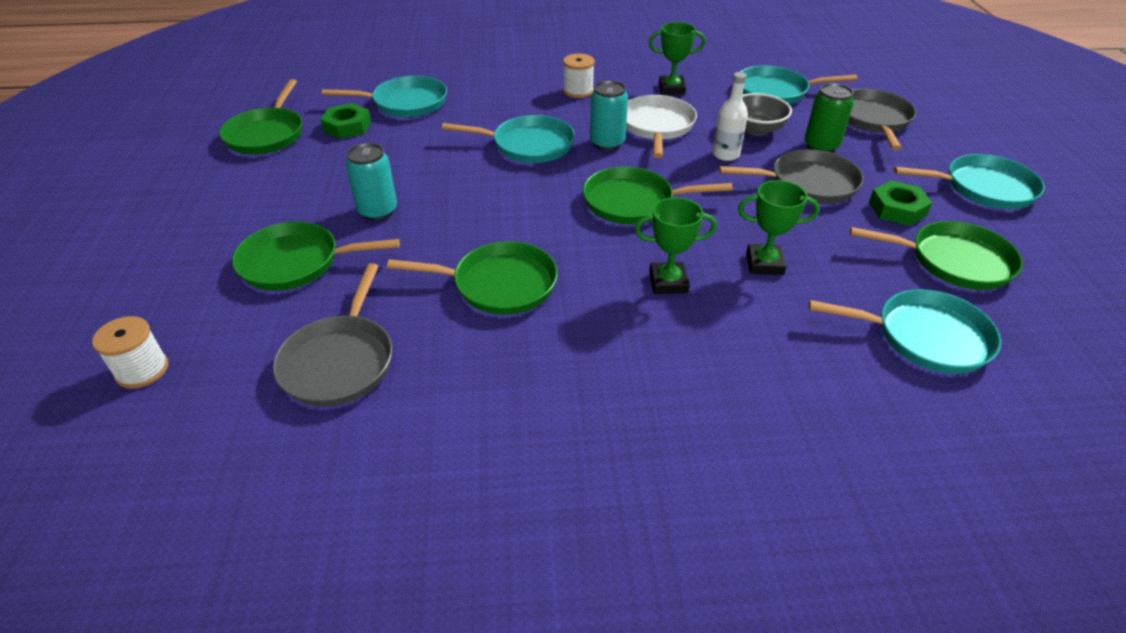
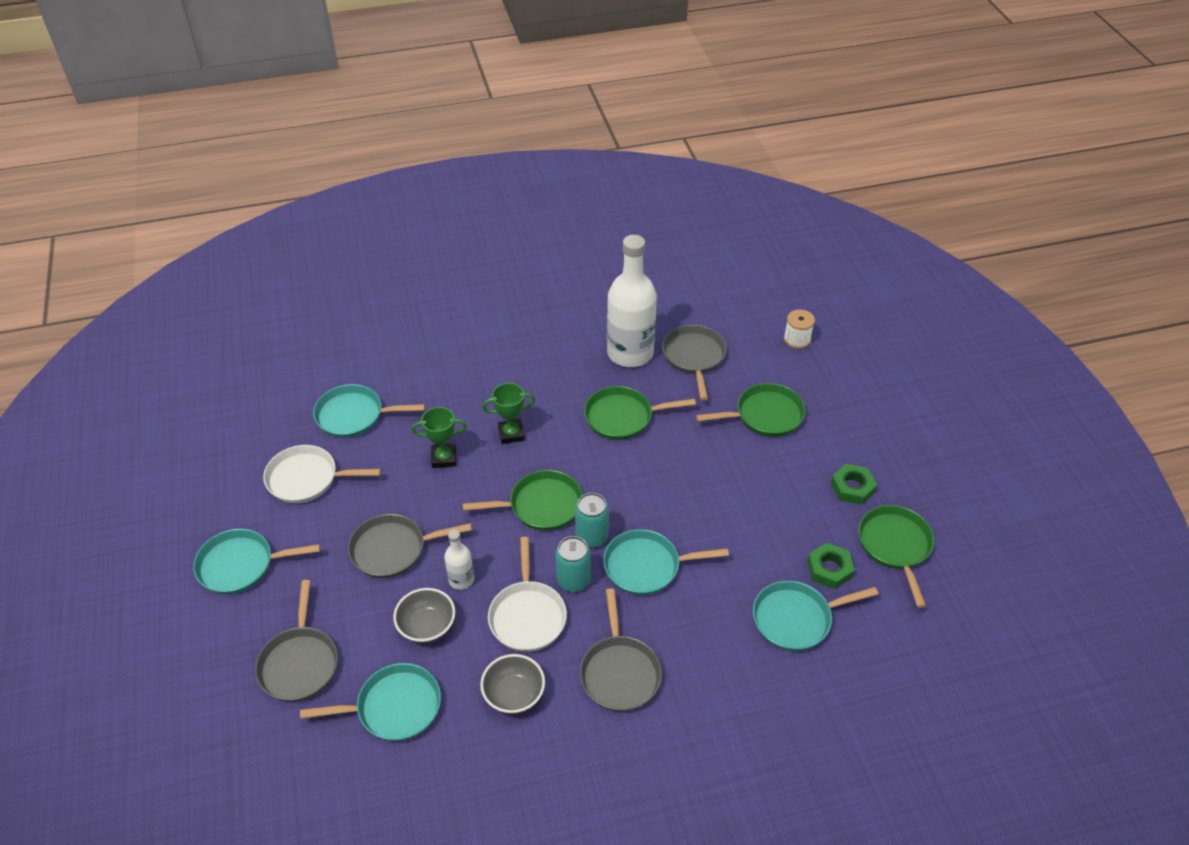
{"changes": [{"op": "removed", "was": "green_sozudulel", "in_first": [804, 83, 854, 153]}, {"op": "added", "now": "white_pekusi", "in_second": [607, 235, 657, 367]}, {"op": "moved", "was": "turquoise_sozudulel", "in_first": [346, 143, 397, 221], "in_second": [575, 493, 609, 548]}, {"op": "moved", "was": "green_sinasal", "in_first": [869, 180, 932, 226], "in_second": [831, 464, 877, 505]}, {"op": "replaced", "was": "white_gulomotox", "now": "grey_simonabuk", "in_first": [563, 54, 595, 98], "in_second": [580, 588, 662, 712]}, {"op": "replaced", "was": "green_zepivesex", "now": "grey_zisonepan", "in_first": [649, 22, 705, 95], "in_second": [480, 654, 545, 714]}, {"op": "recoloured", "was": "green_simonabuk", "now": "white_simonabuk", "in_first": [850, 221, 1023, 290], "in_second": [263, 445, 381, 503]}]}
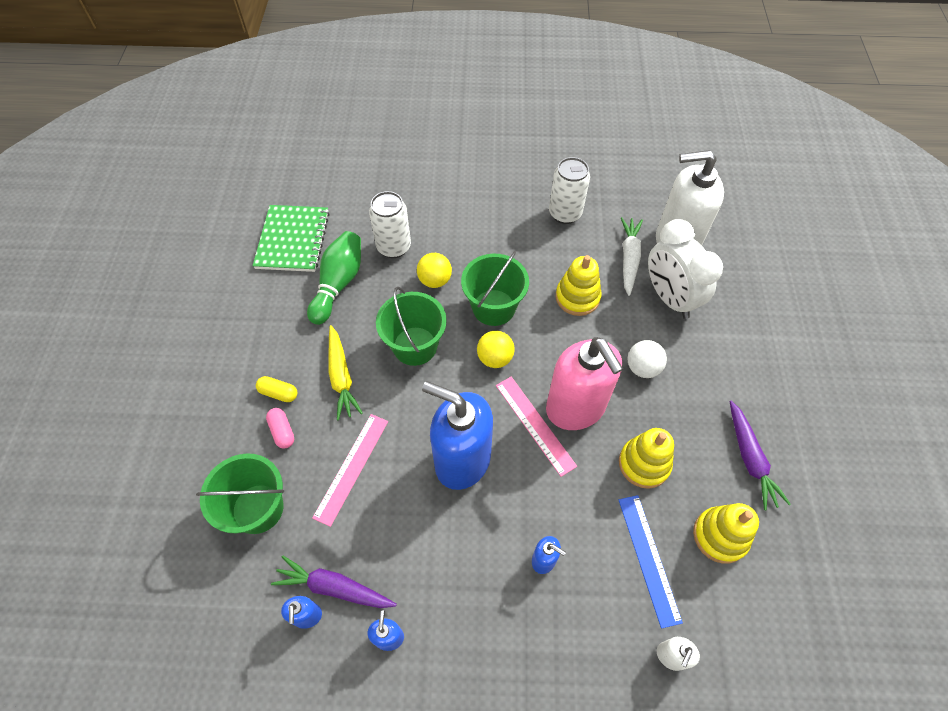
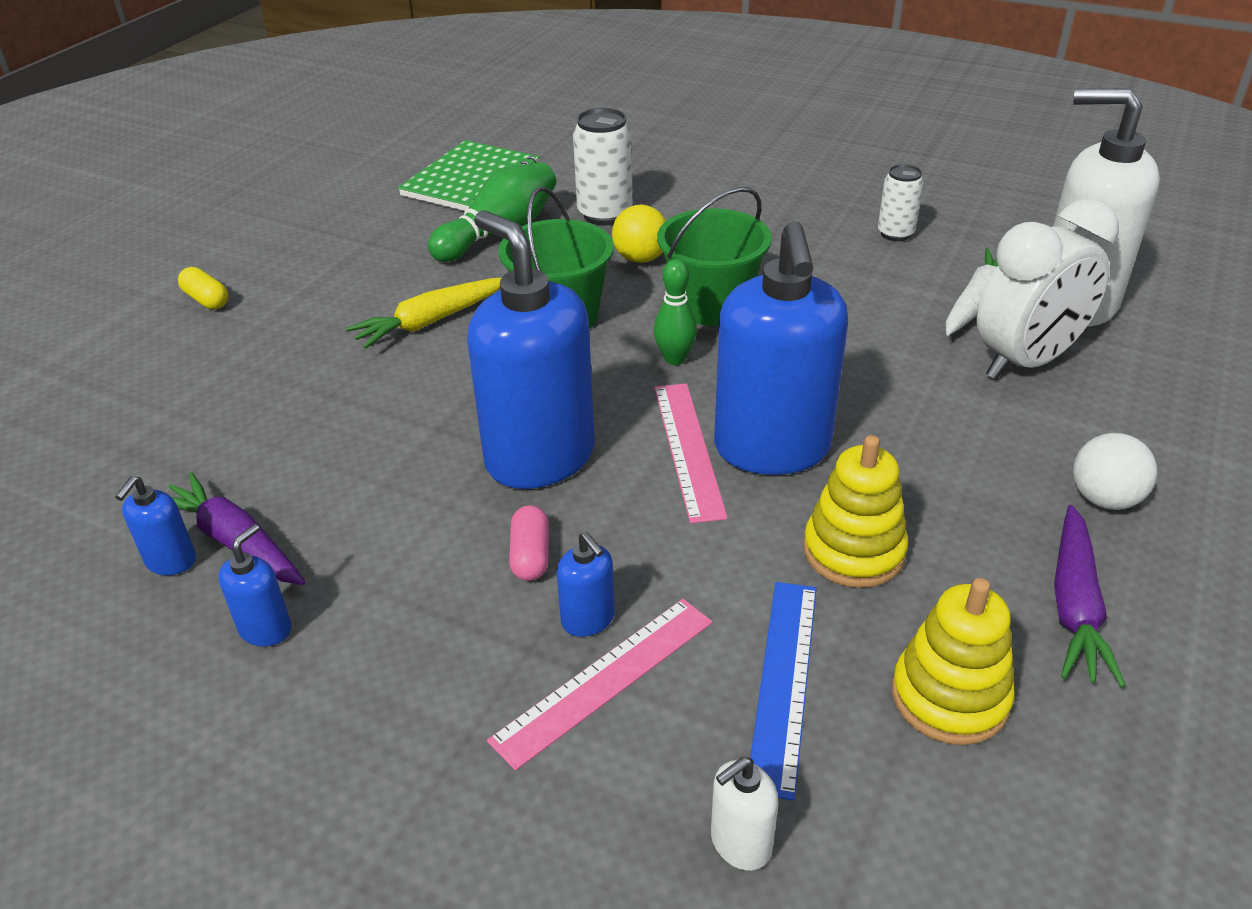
{"changes": [{"op": "removed", "was": "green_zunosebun", "in_first": [196, 453, 284, 534]}, {"op": "removed", "was": "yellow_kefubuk", "in_first": [556, 255, 602, 316]}, {"op": "moved", "was": "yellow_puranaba", "in_first": [256, 376, 297, 402], "in_second": [178, 267, 228, 309]}, {"op": "moved", "was": "pink_puranaba", "in_first": [266, 408, 294, 449], "in_second": [509, 505, 549, 581]}, {"op": "moved", "was": "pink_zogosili", "in_first": [312, 414, 388, 527], "in_second": [487, 599, 712, 771]}, {"op": "moved", "was": "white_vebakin", "in_first": [628, 340, 667, 378], "in_second": [1073, 433, 1157, 510]}, {"op": "replaced", "was": "yellow_vebakin", "now": "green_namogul", "in_first": [477, 331, 515, 368], "in_second": [654, 259, 697, 365]}, {"op": "recoloured", "was": "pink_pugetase", "now": "blue_pugetase", "in_first": [546, 337, 623, 430], "in_second": [714, 221, 848, 475]}, {"op": "turned", "was": "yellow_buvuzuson", "in_first": [329, 325, 363, 420], "in_second": [346, 278, 501, 349], "clockwise": 45}, {"op": "turned", "was": "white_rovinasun", "in_first": [648, 219, 723, 319], "in_second": [977, 198, 1119, 380], "clockwise": -120}, {"op": "resized", "was": "white_sozudulel", "in_first": [549, 157, 590, 224], "in_second": [878, 164, 924, 242], "ratio": 0.64}]}
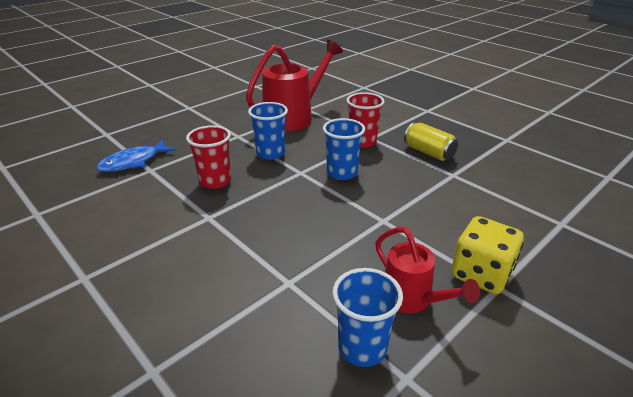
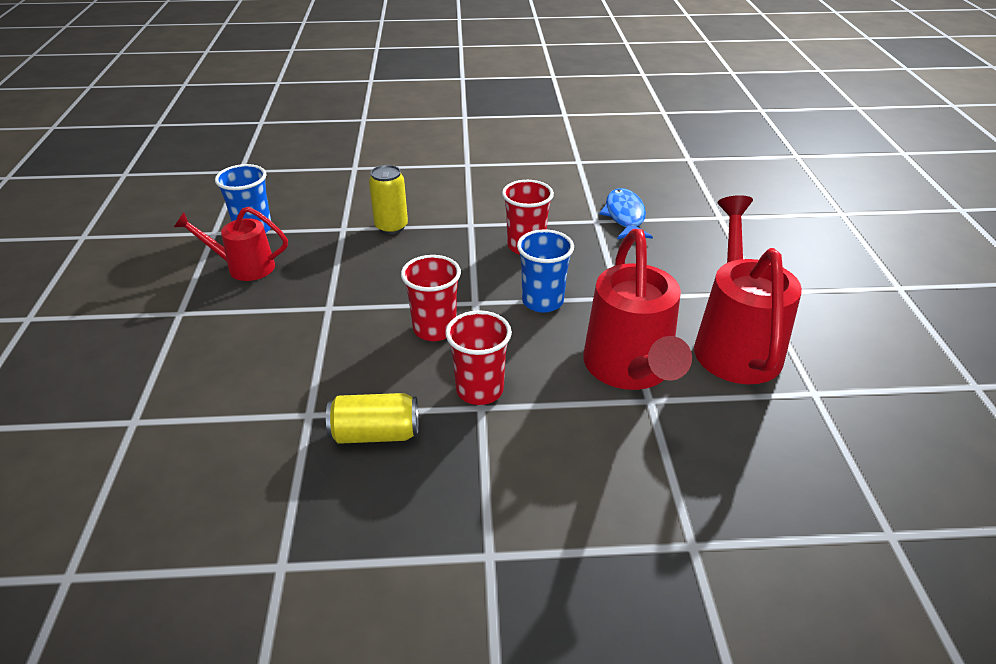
{"changes": [{"op": "removed", "was": "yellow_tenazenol", "in_first": [451, 216, 524, 294]}, {"op": "added", "now": "yellow_sozudulel", "in_second": [369, 165, 408, 234]}, {"op": "added", "now": "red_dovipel", "in_second": [694, 195, 802, 384]}, {"op": "recoloured", "was": "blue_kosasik", "now": "red_kosasik", "in_first": [323, 118, 365, 180], "in_second": [401, 255, 461, 341]}]}
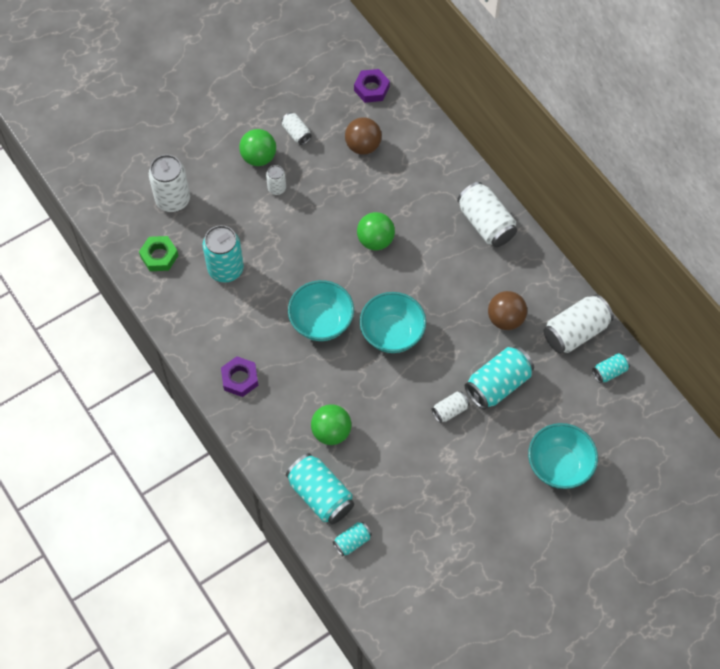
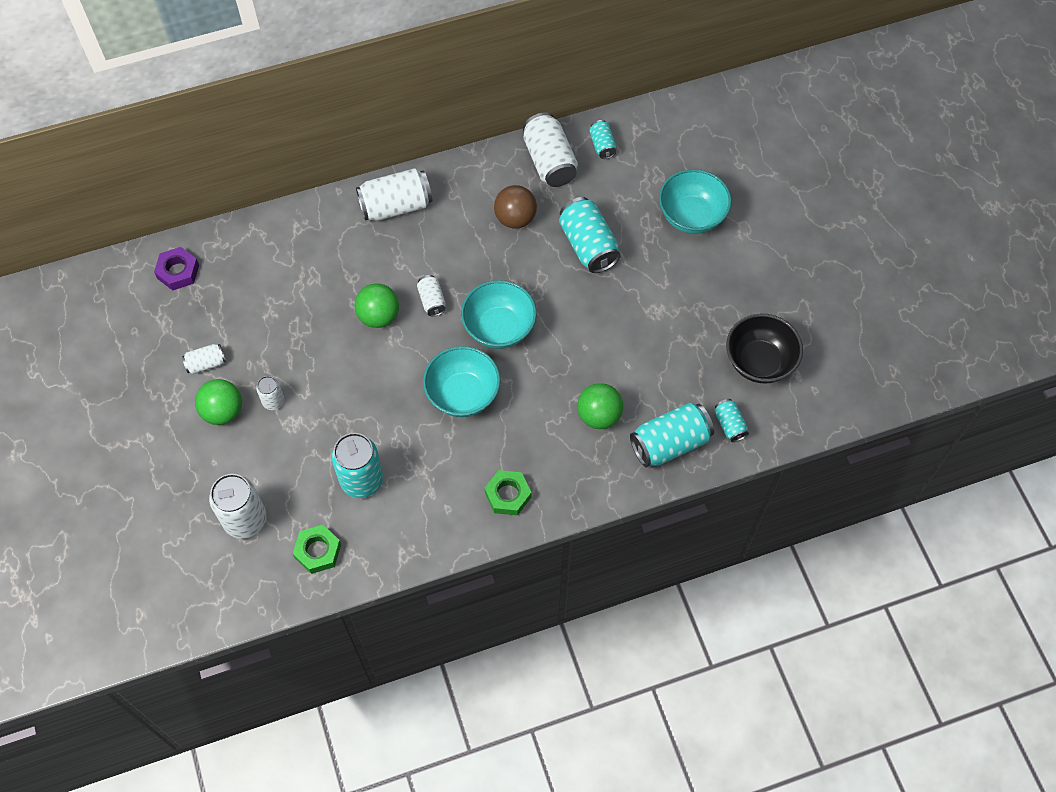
{"changes": [{"op": "removed", "was": "brown_vebakin", "in_first": [345, 117, 382, 155]}, {"op": "added", "now": "black_zisonepan", "in_second": [726, 314, 803, 384]}, {"op": "moved", "was": "white_sozudulel", "in_first": [432, 392, 470, 423], "in_second": [417, 275, 446, 317]}, {"op": "recoloured", "was": "purple_sinasal", "now": "green_sinasal", "in_first": [221, 356, 258, 397], "in_second": [484, 470, 531, 515]}]}
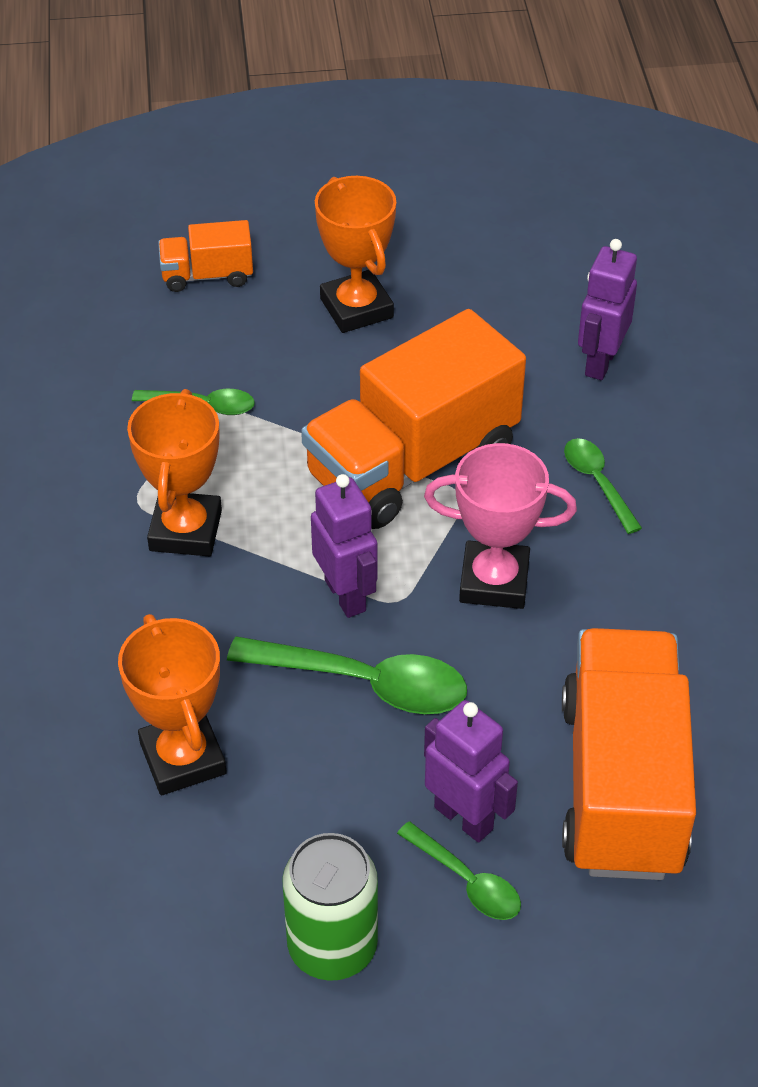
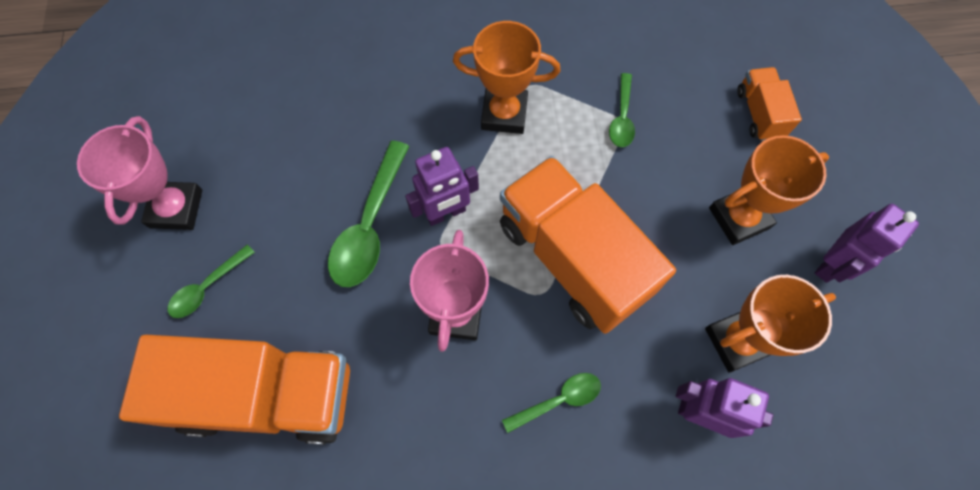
{"changes": [{"op": "moved", "was": "orange_zepivesex", "in_first": [118, 614, 227, 795], "in_second": [705, 275, 836, 373]}, {"op": "moved", "was": "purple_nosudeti", "in_first": [424, 700, 518, 843], "in_second": [815, 204, 919, 283]}, {"op": "replaced", "was": "green_sozudulel", "now": "pink_zepivesex", "in_first": [282, 833, 378, 981], "in_second": [77, 116, 202, 230]}]}
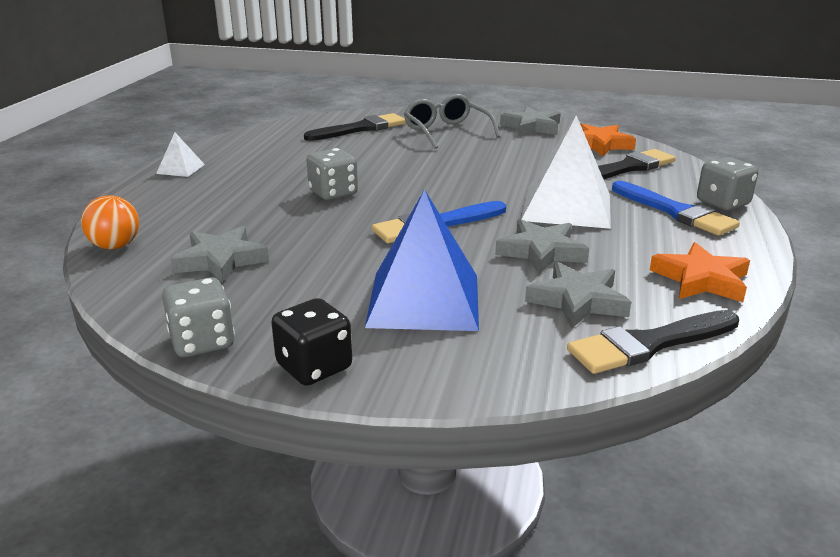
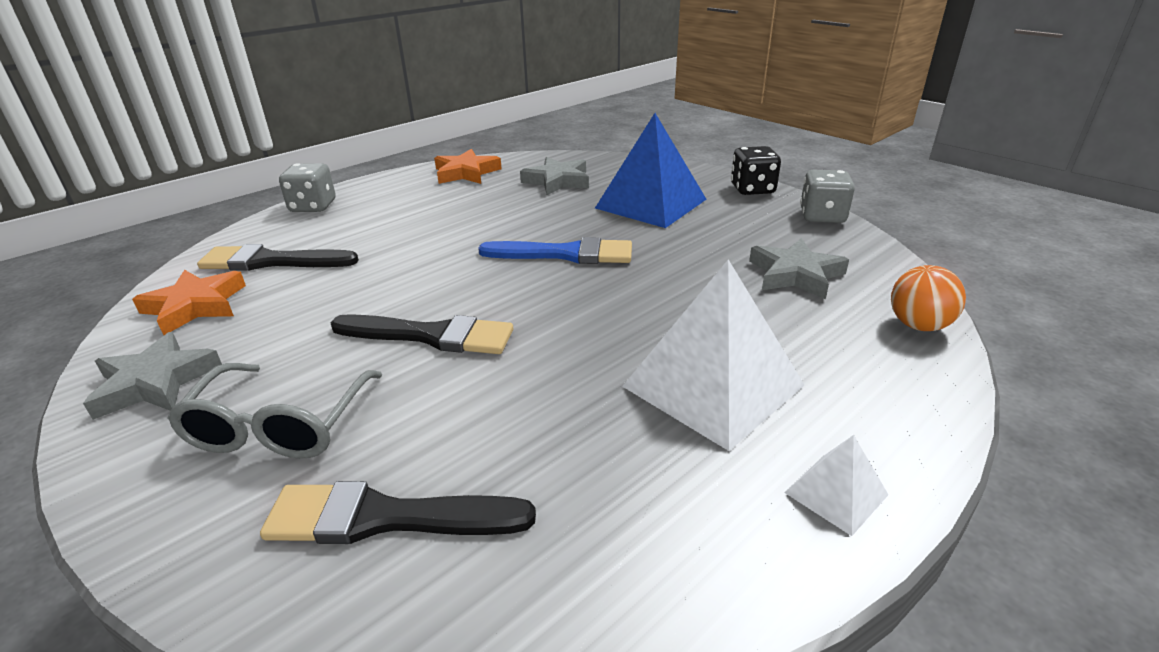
{"changes": [{"op": "removed", "was": "grey_tenazenol", "in_first": [306, 148, 358, 200]}, {"op": "removed", "was": "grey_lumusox", "in_first": [495, 219, 589, 274]}, {"op": "removed", "was": "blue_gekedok", "in_first": [612, 181, 740, 236]}, {"op": "moved", "was": "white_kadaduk", "in_first": [521, 115, 611, 229], "in_second": [622, 259, 804, 451]}, {"op": "moved", "was": "black_gekedok", "in_first": [567, 310, 739, 374], "in_second": [331, 314, 513, 354]}]}
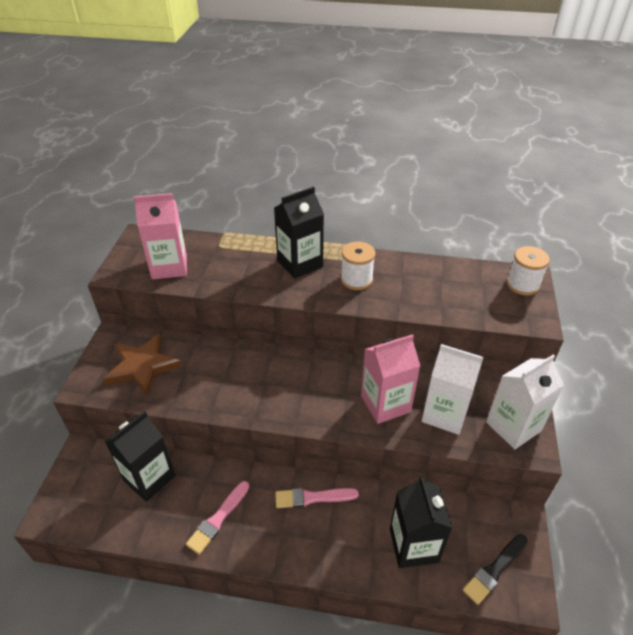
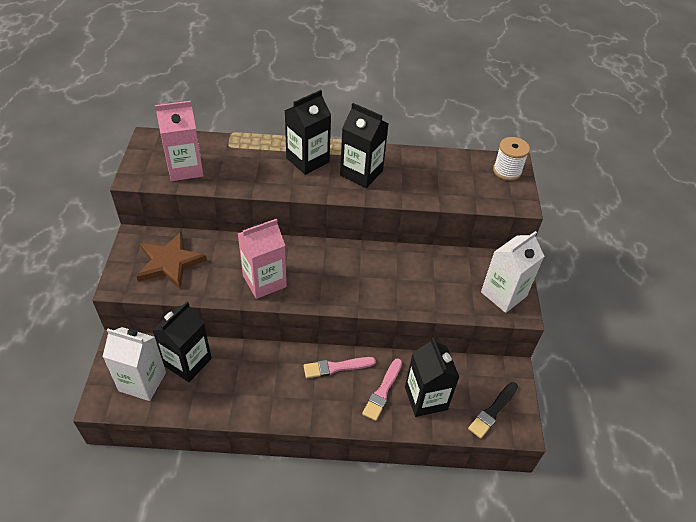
{"changes": [{"op": "moved", "was": "pink_gekedok", "in_first": [186, 481, 250, 555], "in_second": [362, 358, 402, 421]}, {"op": "moved", "was": "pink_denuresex", "in_first": [361, 334, 420, 424], "in_second": [238, 219, 287, 299]}, {"op": "moved", "was": "white_denuresex", "in_first": [422, 344, 484, 435], "in_second": [103, 327, 166, 401]}, {"op": "replaced", "was": "white_gulomotox", "now": "black_denuresex", "in_first": [341, 242, 375, 290], "in_second": [340, 103, 388, 188]}]}
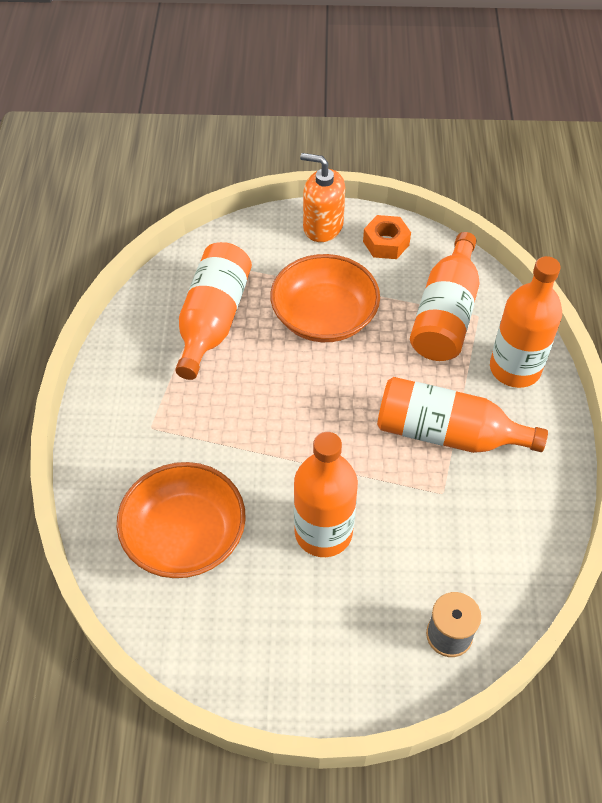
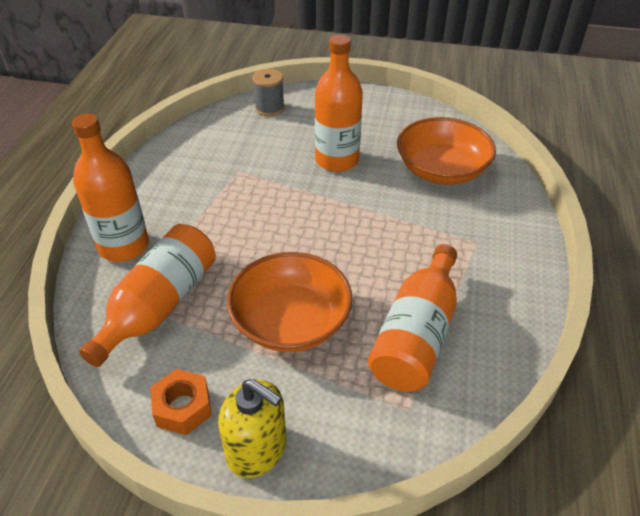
{"changes": [{"op": "removed", "was": "orange_pekusi", "in_first": [377, 377, 548, 453]}, {"op": "recoloured", "was": "orange_pugetase", "now": "yellow_pugetase", "in_first": [300, 153, 345, 242], "in_second": [218, 379, 287, 478]}]}
